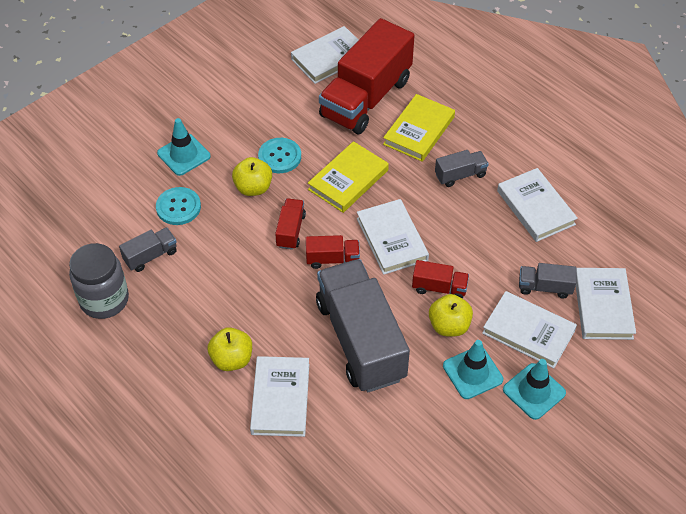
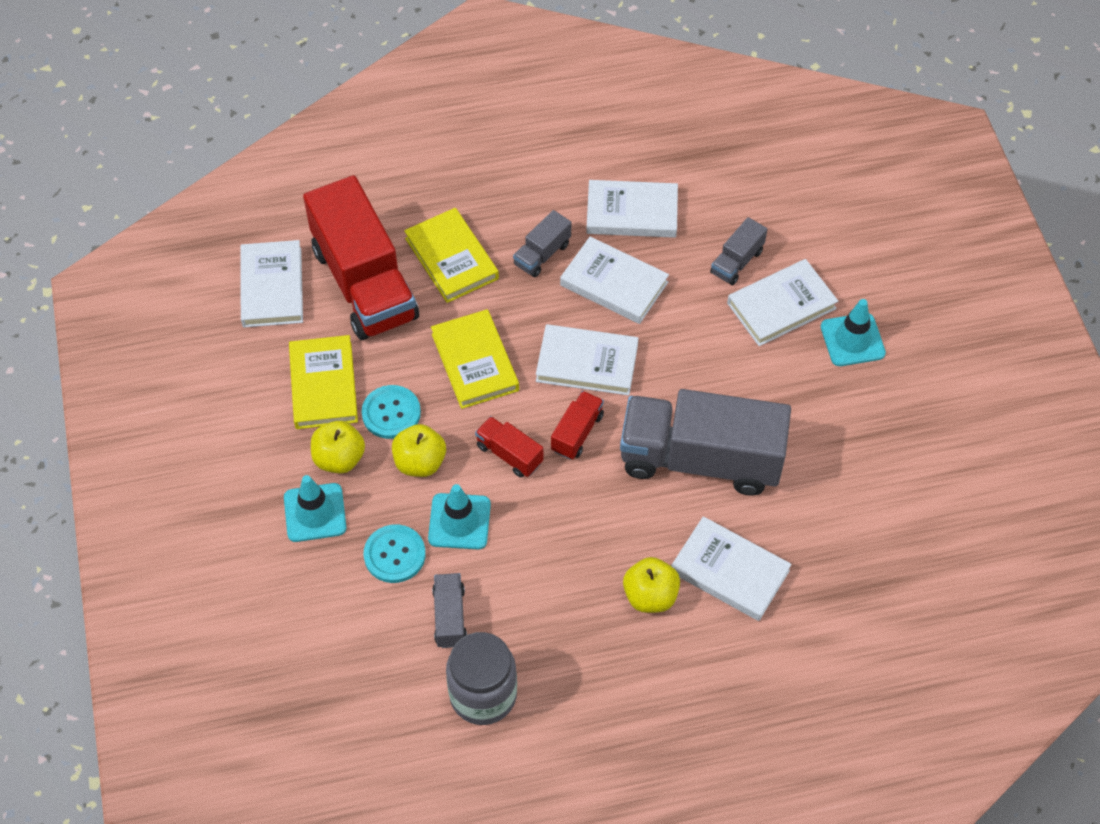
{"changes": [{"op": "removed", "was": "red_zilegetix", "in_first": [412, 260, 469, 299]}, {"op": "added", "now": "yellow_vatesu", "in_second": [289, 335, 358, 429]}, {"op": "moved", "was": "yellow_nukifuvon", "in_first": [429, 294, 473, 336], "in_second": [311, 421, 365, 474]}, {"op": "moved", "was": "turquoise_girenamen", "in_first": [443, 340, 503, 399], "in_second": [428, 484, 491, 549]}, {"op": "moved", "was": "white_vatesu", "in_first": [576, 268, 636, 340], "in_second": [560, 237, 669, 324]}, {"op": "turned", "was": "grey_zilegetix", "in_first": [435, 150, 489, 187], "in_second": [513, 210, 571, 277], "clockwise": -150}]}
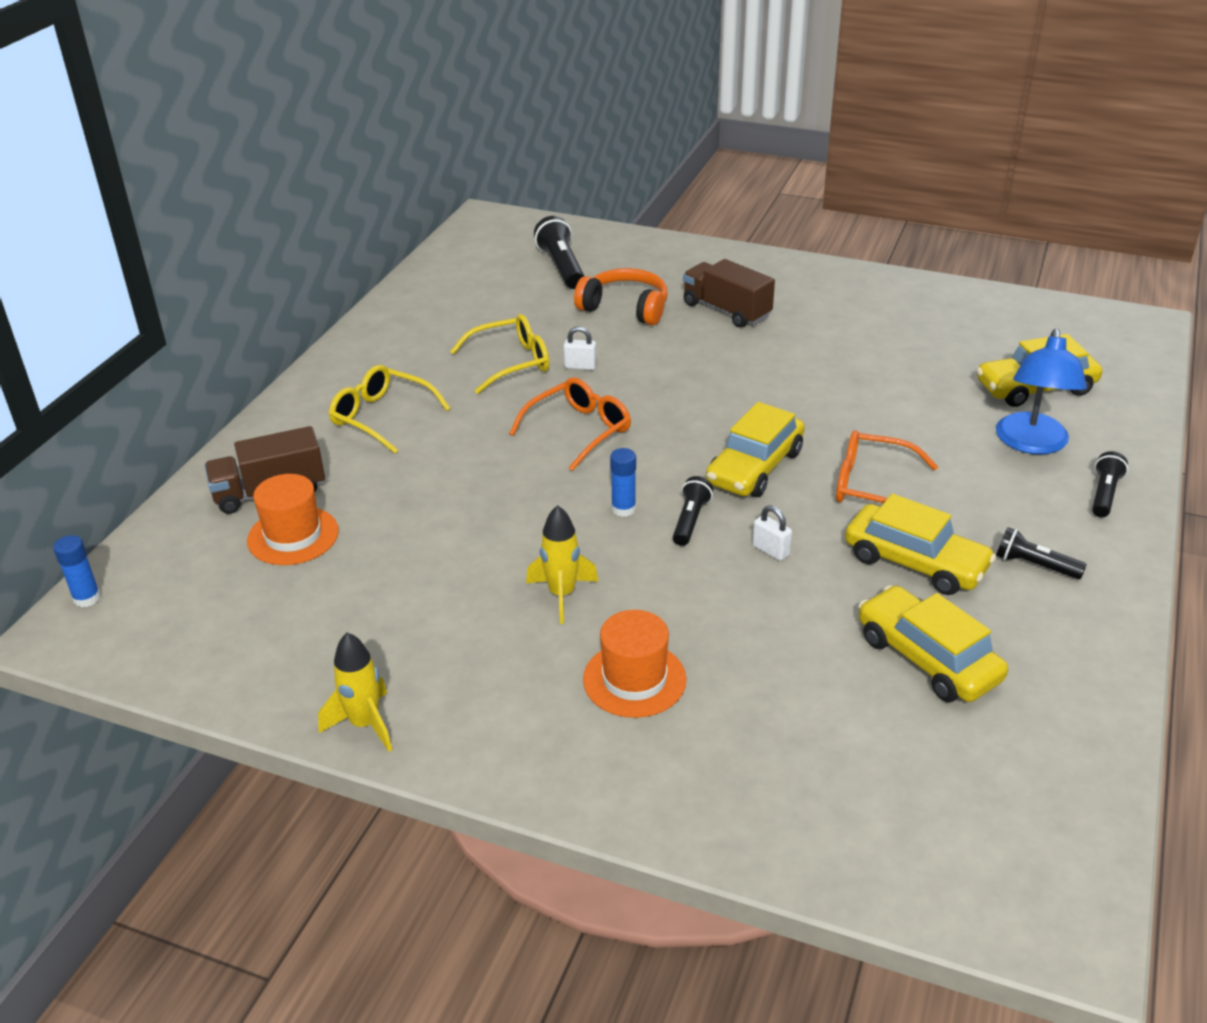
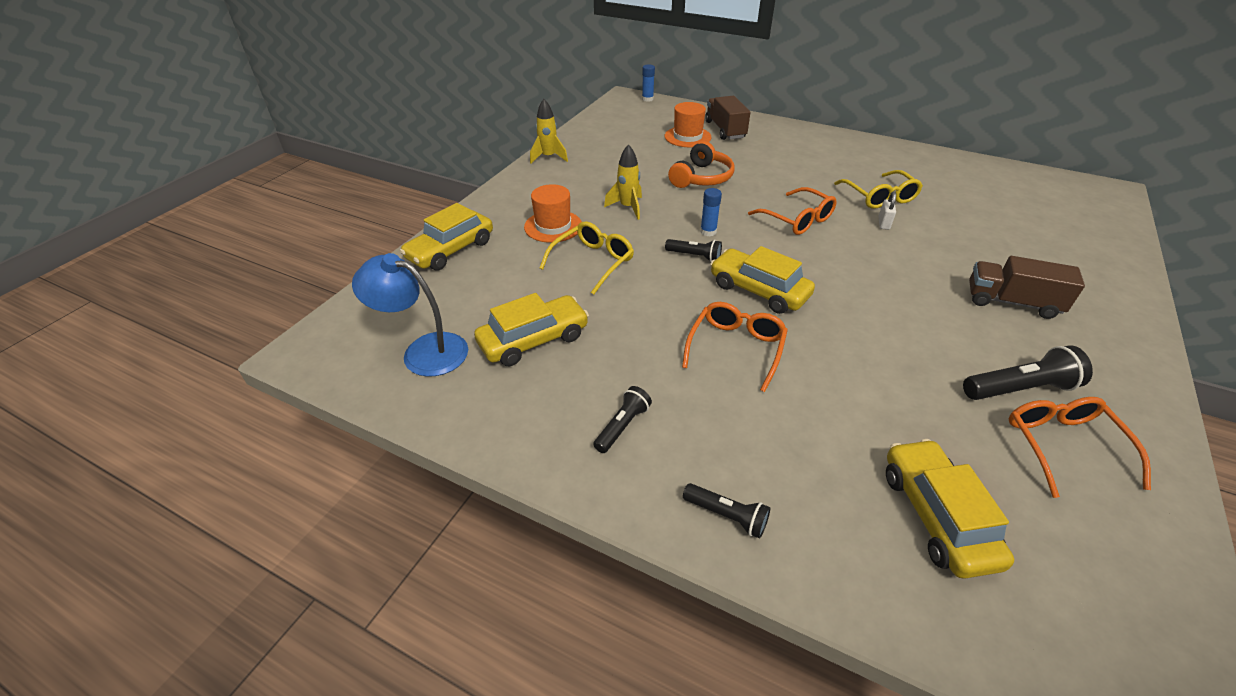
{"changes": [{"op": "removed", "was": "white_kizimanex", "in_first": [753, 505, 792, 561]}, {"op": "added", "now": "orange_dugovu", "in_second": [1009, 397, 1151, 498]}, {"op": "moved", "was": "yellow_dugovu", "in_first": [329, 365, 451, 453], "in_second": [539, 221, 634, 294]}, {"op": "moved", "was": "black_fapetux", "in_first": [534, 216, 585, 289], "in_second": [963, 345, 1093, 400]}, {"op": "moved", "was": "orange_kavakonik", "in_first": [574, 268, 667, 325], "in_second": [668, 141, 734, 188]}, {"op": "moved", "was": "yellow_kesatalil", "in_first": [845, 494, 996, 595], "in_second": [400, 203, 493, 271]}, {"op": "moved", "was": "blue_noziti", "in_first": [996, 329, 1087, 455], "in_second": [352, 253, 468, 377]}, {"op": "turned", "was": "brown_zilegetix", "in_first": [683, 259, 775, 328], "in_second": [969, 256, 1085, 319], "clockwise": -120}]}
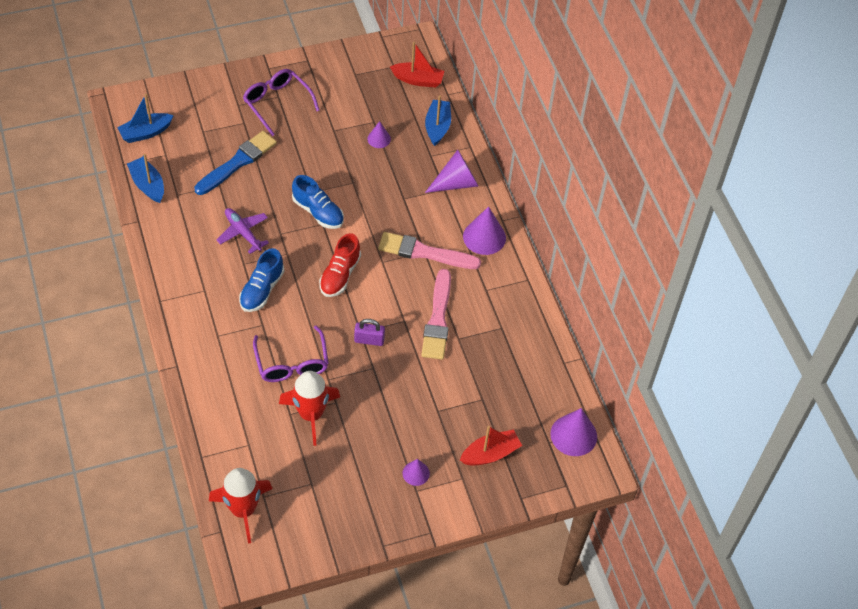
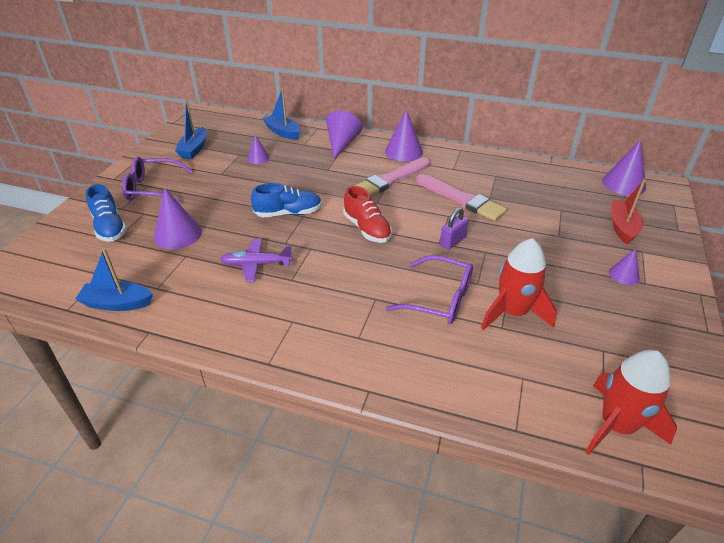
{"changes": [{"op": "removed", "was": "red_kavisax", "in_first": [390, 42, 444, 88]}, {"op": "moved", "was": "blue_kavisax", "in_first": [117, 94, 174, 143], "in_second": [175, 100, 206, 159]}, {"op": "moved", "was": "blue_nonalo", "in_first": [239, 248, 285, 312], "in_second": [86, 184, 127, 242]}, {"op": "replaced", "was": "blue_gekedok", "now": "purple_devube", "in_first": [195, 131, 277, 195], "in_second": [154, 188, 202, 249]}]}
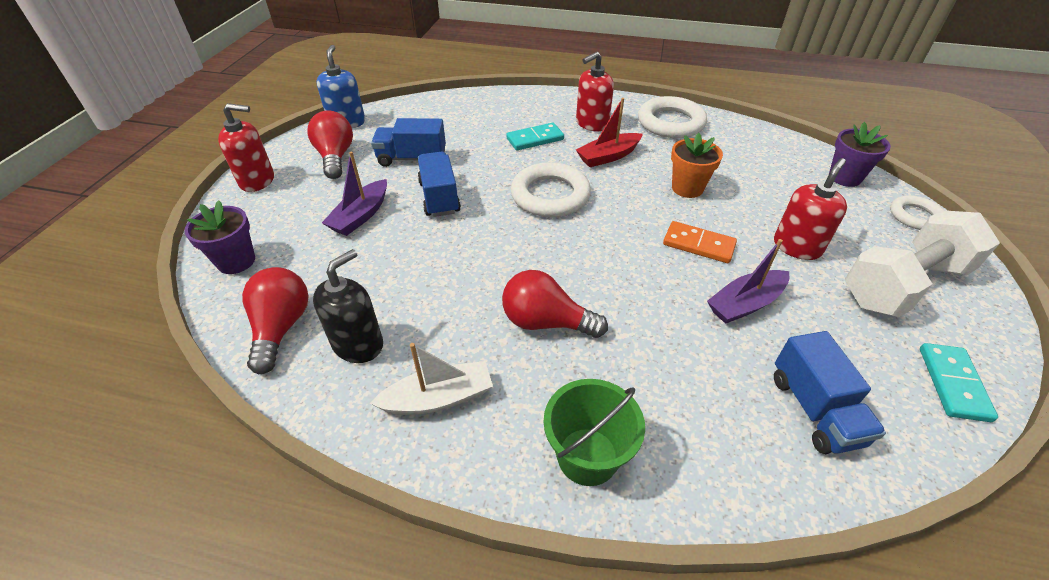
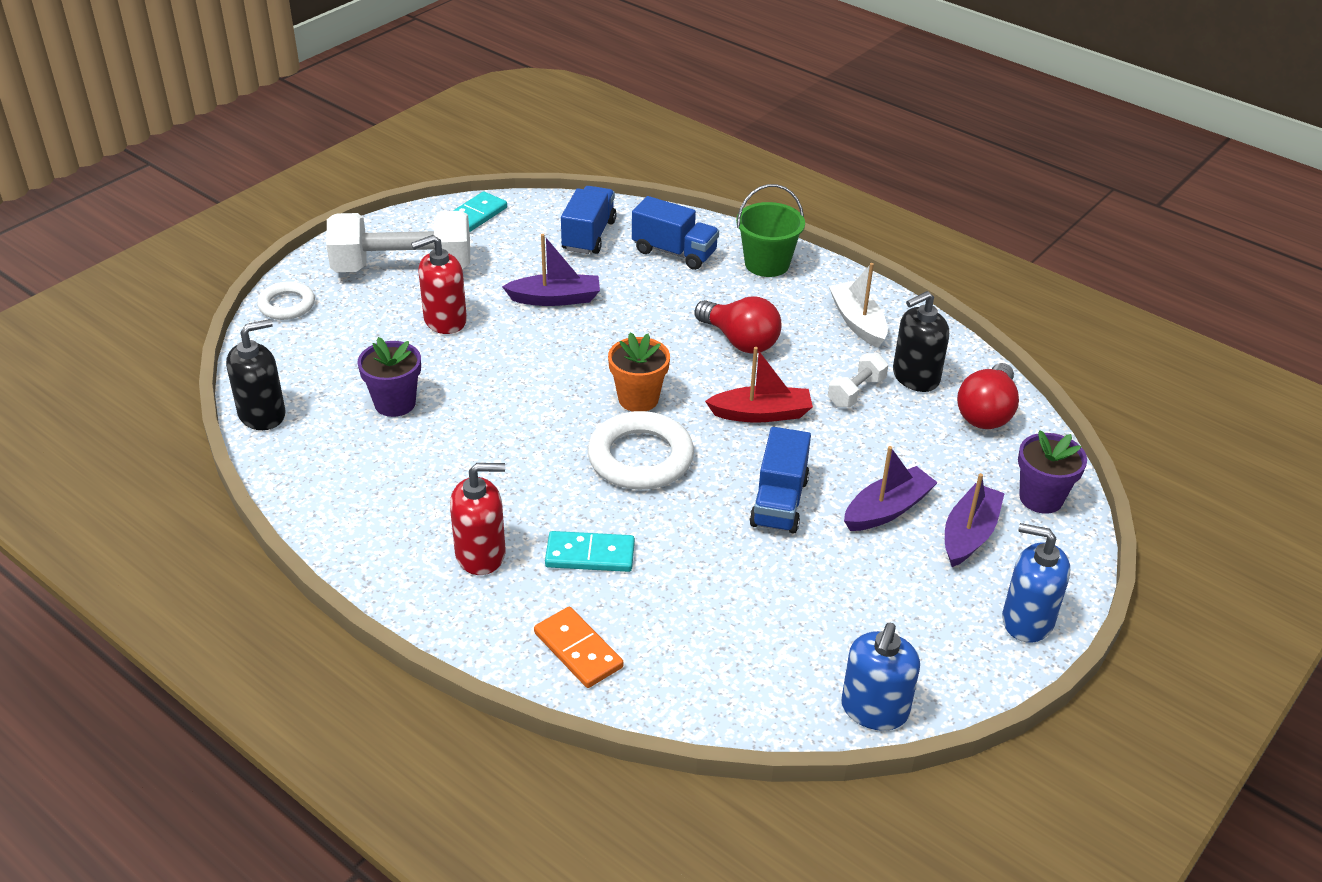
{"changes": [{"op": "removed", "was": "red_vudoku", "in_first": [307, 111, 353, 179]}, {"op": "removed", "was": "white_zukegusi", "in_first": [638, 96, 707, 138]}, {"op": "added", "now": "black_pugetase", "in_second": [226, 319, 286, 430]}, {"op": "added", "now": "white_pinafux", "in_second": [828, 353, 888, 407]}, {"op": "added", "now": "purple_kavisax", "in_second": [945, 473, 1005, 567]}, {"op": "moved", "was": "blue_zilegetix", "in_first": [371, 118, 446, 167], "in_second": [632, 196, 719, 270]}, {"op": "moved", "was": "red_kavisax", "in_first": [576, 98, 643, 167], "in_second": [705, 347, 813, 423]}, {"op": "moved", "was": "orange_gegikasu", "in_first": [663, 221, 737, 263], "in_second": [534, 607, 624, 688]}, {"op": "moved", "was": "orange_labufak", "in_first": [671, 133, 723, 198], "in_second": [608, 332, 670, 412]}, {"op": "moved", "was": "purple_labufak", "in_first": [829, 122, 891, 187], "in_second": [357, 337, 421, 417]}, {"op": "recoloured", "was": "red_pugetase", "now": "blue_pugetase", "in_first": [218, 103, 274, 192], "in_second": [1002, 523, 1070, 643]}, {"op": "turned", "was": "white_kavisax", "in_first": [370, 343, 493, 415], "in_second": [829, 263, 888, 348], "clockwise": 60}]}
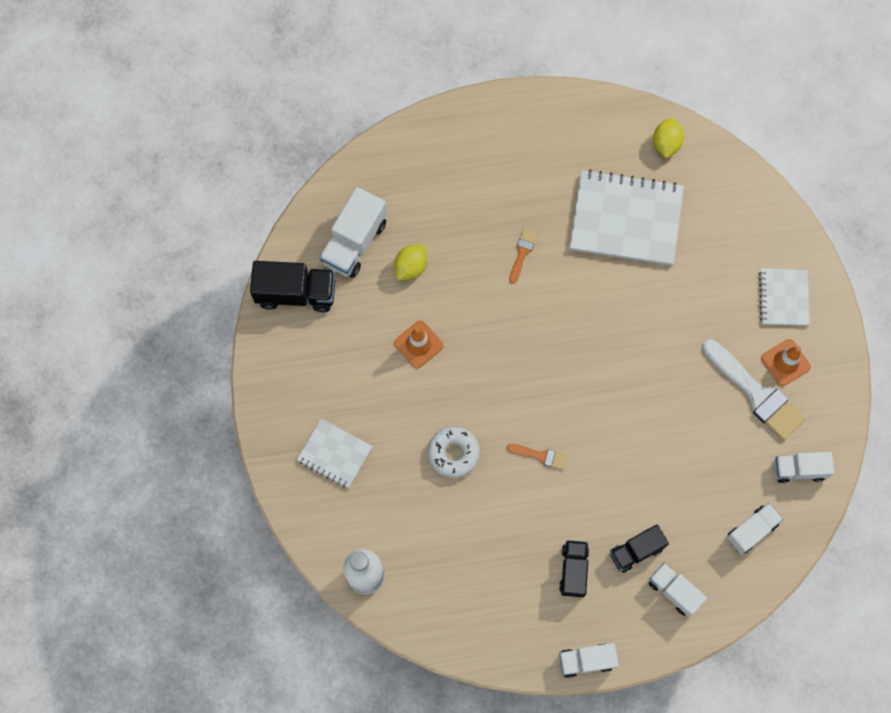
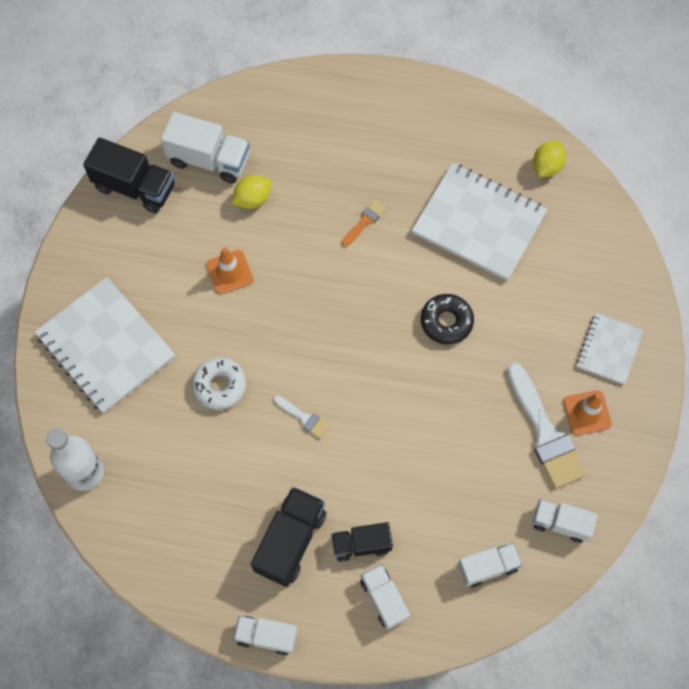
{"changes": [{"op": "added", "now": "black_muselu", "in_second": [421, 294, 474, 345]}, {"op": "recoloured", "was": "orange_gekedok", "now": "white_gekedok", "in_first": [507, 444, 567, 470], "in_second": [273, 395, 330, 439]}, {"op": "turned", "was": "white_zilegetix", "in_first": [319, 187, 387, 278], "in_second": [161, 112, 250, 183], "clockwise": -120}, {"op": "resized", "was": "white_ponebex", "in_first": [297, 419, 372, 488], "in_second": [35, 277, 175, 413], "ratio": 1.82}, {"op": "resized", "was": "black_zilegetix", "in_first": [559, 540, 589, 597], "in_second": [251, 487, 327, 587], "ratio": 1.56}]}
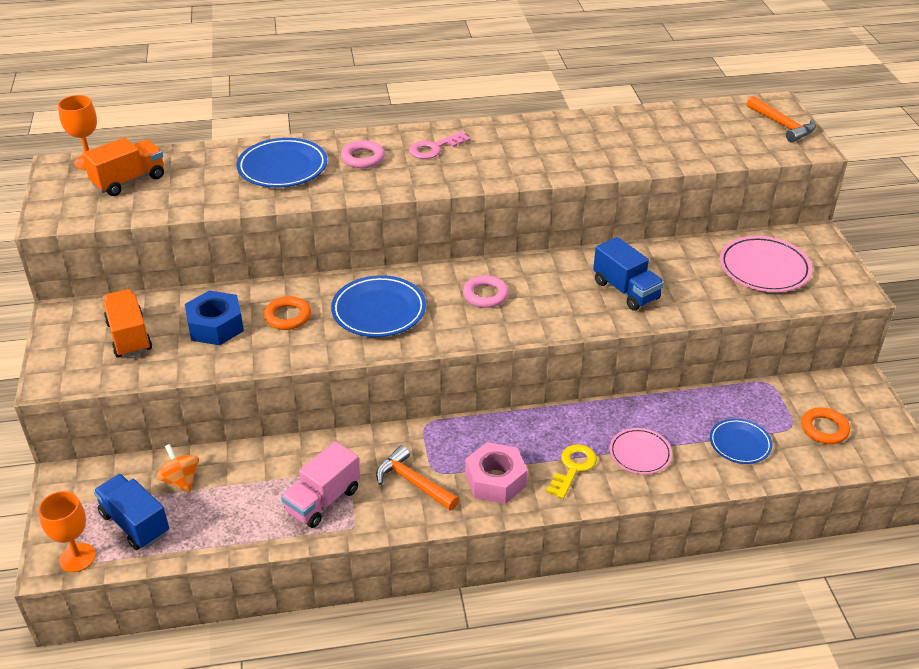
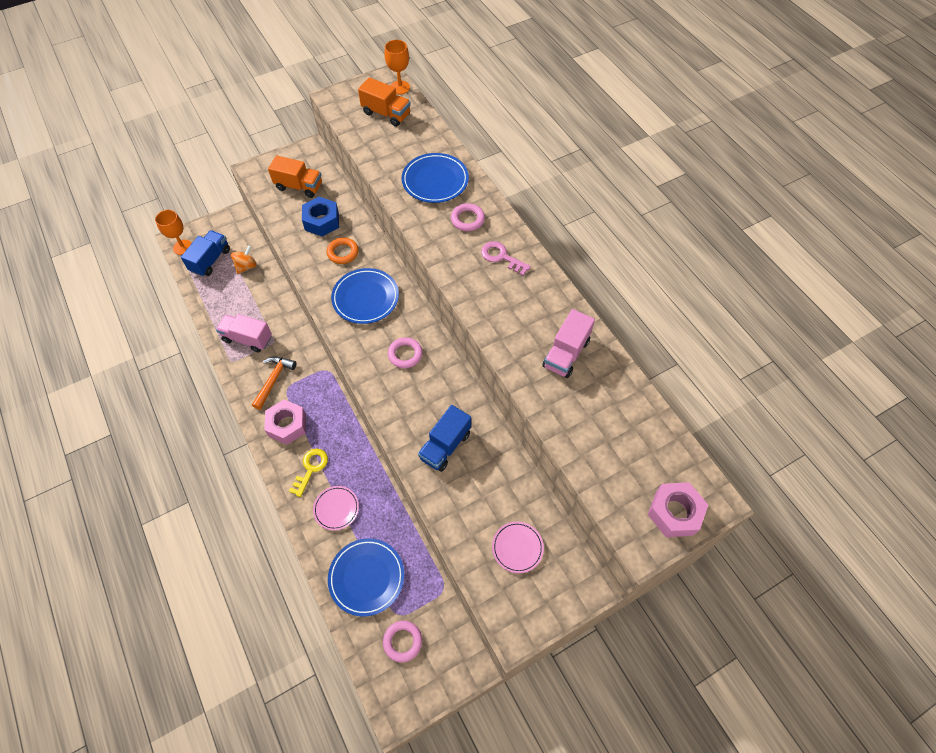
{"changes": [{"op": "added", "now": "pink_zilegetix", "in_second": [543, 309, 595, 378]}, {"op": "replaced", "was": "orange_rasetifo", "now": "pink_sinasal", "in_first": [747, 96, 816, 143], "in_second": [648, 482, 708, 537]}, {"op": "recoloured", "was": "orange_zukegusi", "now": "pink_zukegusi", "in_first": [801, 407, 850, 444], "in_second": [383, 621, 422, 662]}, {"op": "turned", "was": "orange_zilegetix", "in_first": [103, 289, 152, 358], "in_second": [268, 155, 322, 198], "clockwise": 60}, {"op": "turned", "was": "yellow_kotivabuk", "in_first": [546, 444, 597, 499], "in_second": [289, 449, 328, 497], "clockwise": -75}, {"op": "resized", "was": "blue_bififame", "in_first": [710, 418, 772, 464], "in_second": [328, 538, 404, 617], "ratio": 1.59}, {"op": "resized", "was": "pink_bififame", "in_first": [720, 236, 812, 292], "in_second": [492, 522, 544, 573], "ratio": 0.63}]}
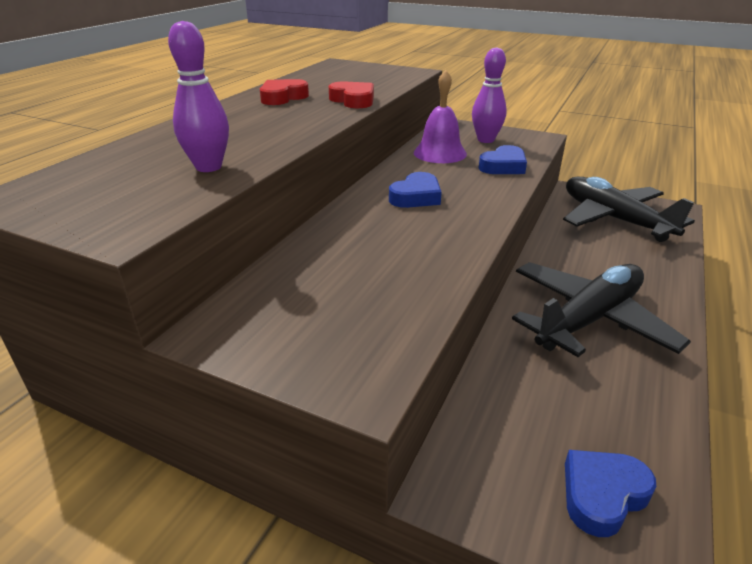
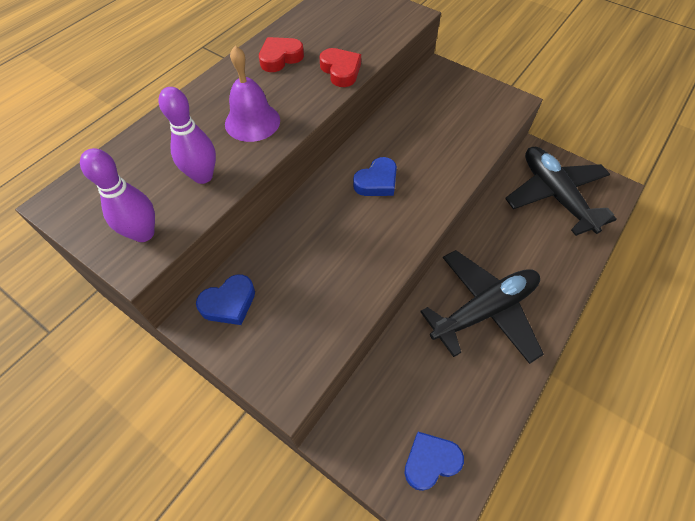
{"changes": [{"op": "moved", "was": "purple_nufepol", "in_first": [414, 70, 467, 163], "in_second": [225, 46, 280, 142]}, {"op": "moved", "was": "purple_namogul", "in_first": [472, 47, 507, 143], "in_second": [80, 148, 155, 242]}, {"op": "moved", "was": "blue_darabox", "in_first": [478, 145, 527, 174], "in_second": [196, 274, 255, 325]}]}
